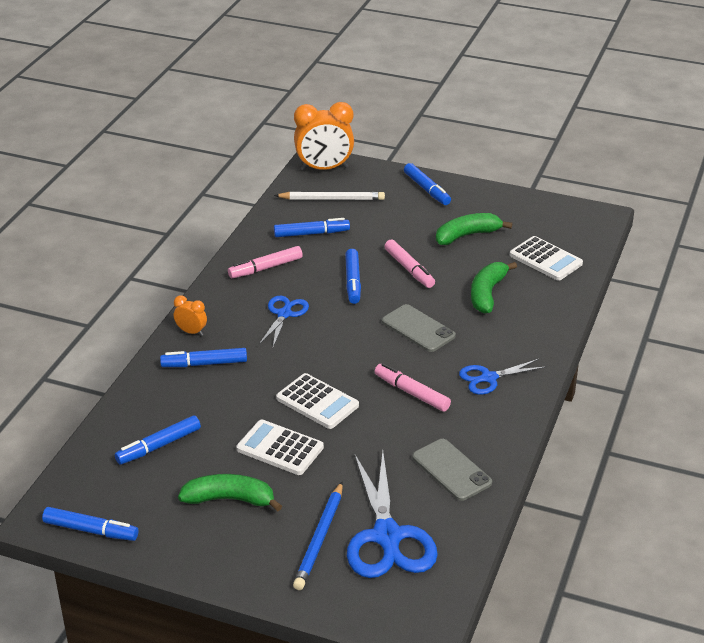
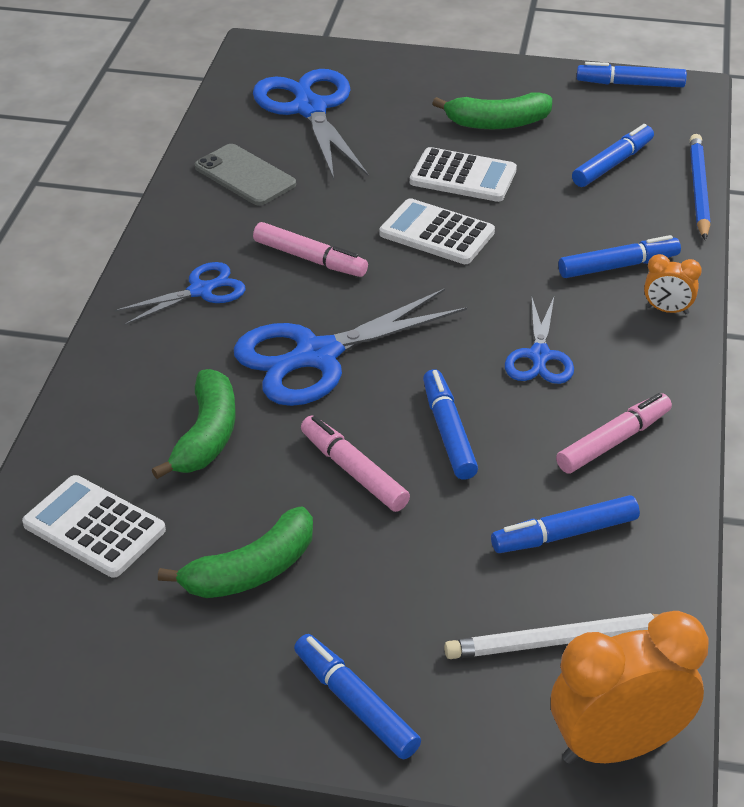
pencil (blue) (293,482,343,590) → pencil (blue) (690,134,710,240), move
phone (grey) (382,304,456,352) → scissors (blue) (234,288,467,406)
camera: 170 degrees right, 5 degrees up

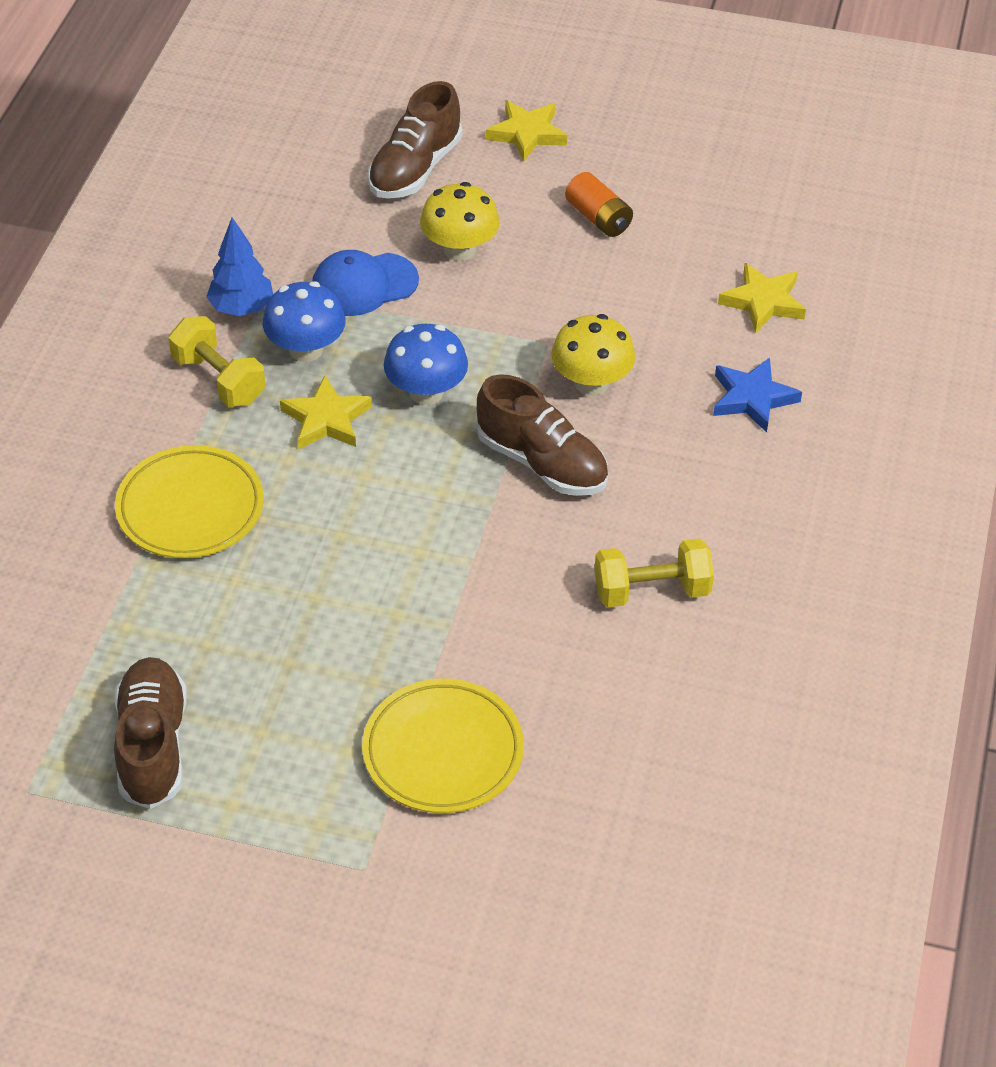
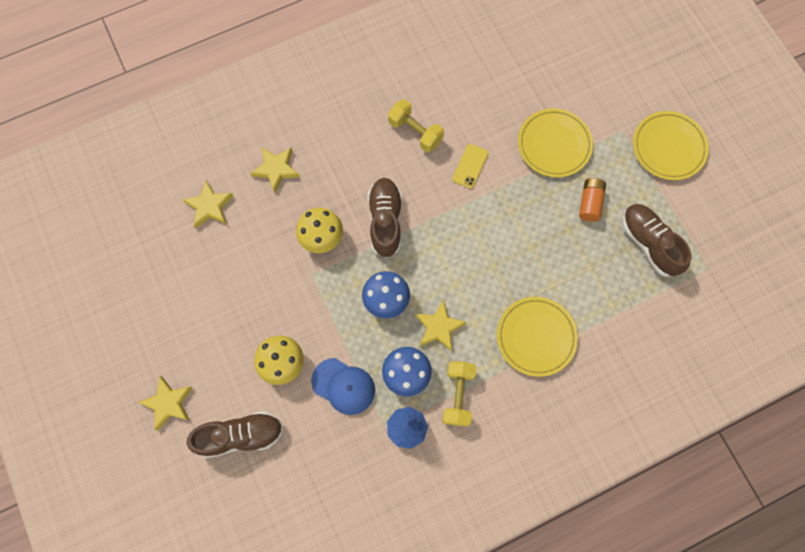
- → phone (yellow) (452,144,488,189)
- → plate (yellow) (633,111,709,180)
battery (orange) (565,172,633,237) → battery (orange) (579,178,606,222), move
star (blue) (713,357,802,433) → star (yellow) (250,147,300,193)
shoe (brown) (114,657,187,809) → shoe (brown) (622,204,692,277), 105 degrees clockwise
camera: 130 degrees left, 25 degrees up

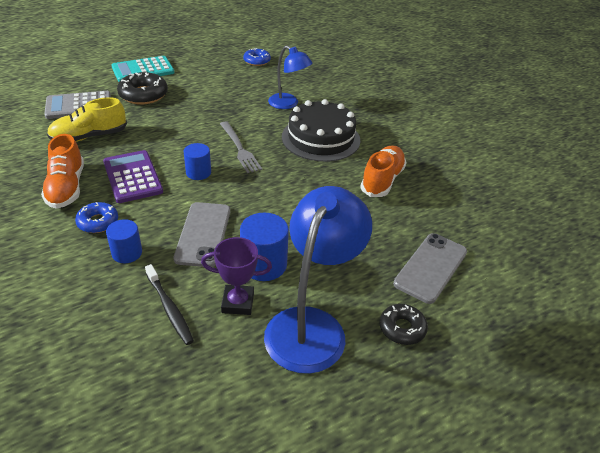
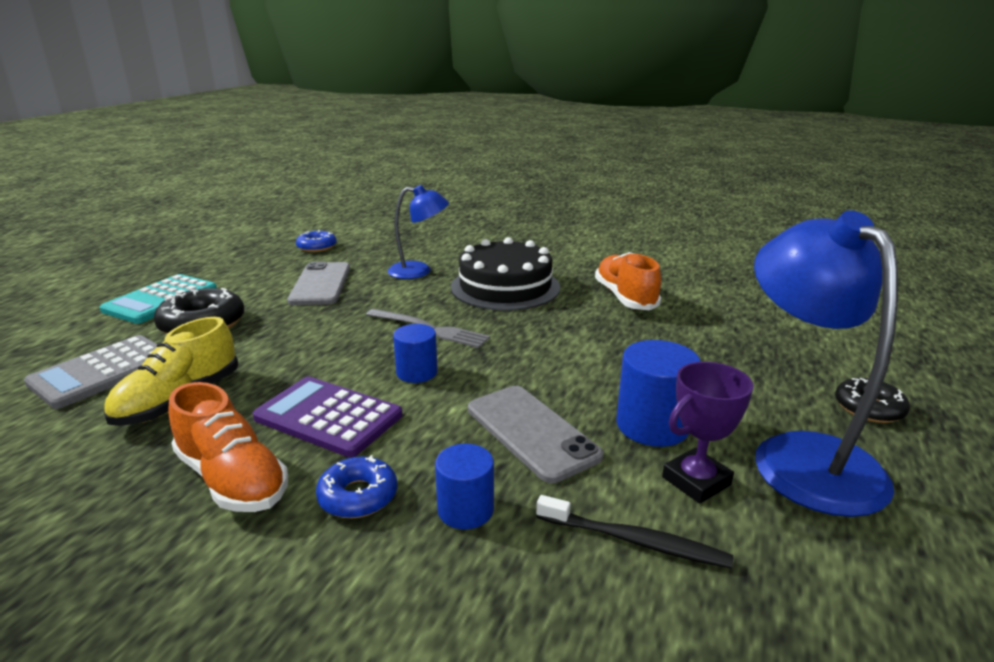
phone (grey) (393,233,467,304) → phone (grey) (287,262,350,305), move
camera: 35 degrees left, 15 degrees down

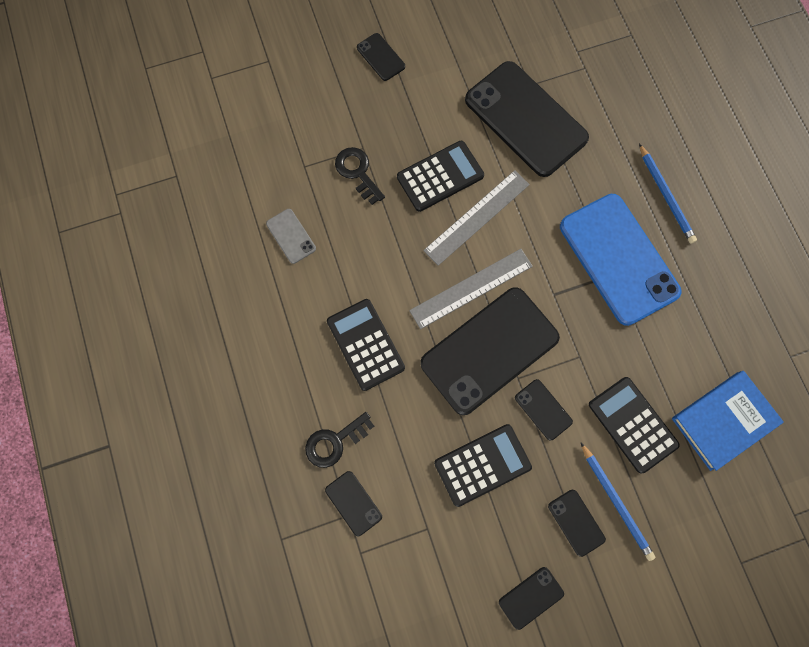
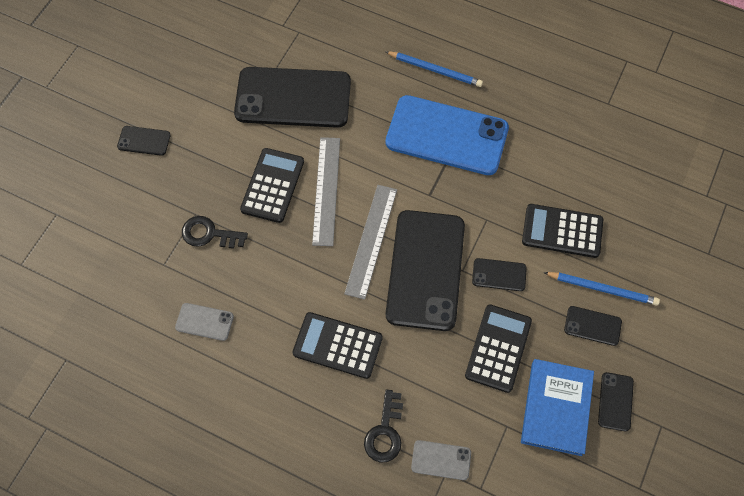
book (blue) (672,371,784,471) → book (blue) (521,359,594,456), move
phone (black) (325,471,382,536) → phone (grey) (411,440,471,480)
camera: 45 degrees left, 10 degrees down

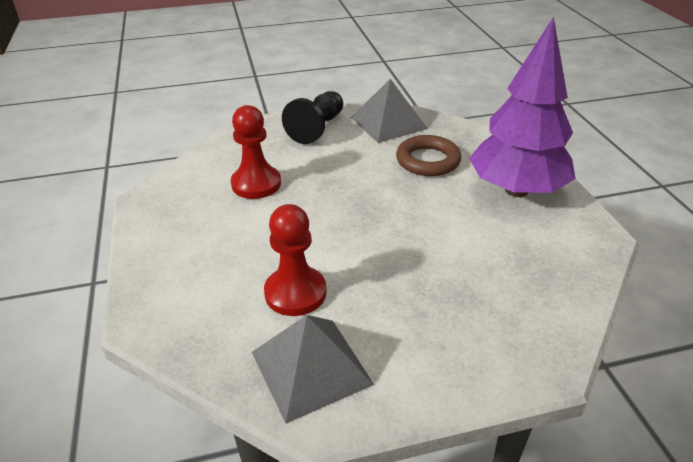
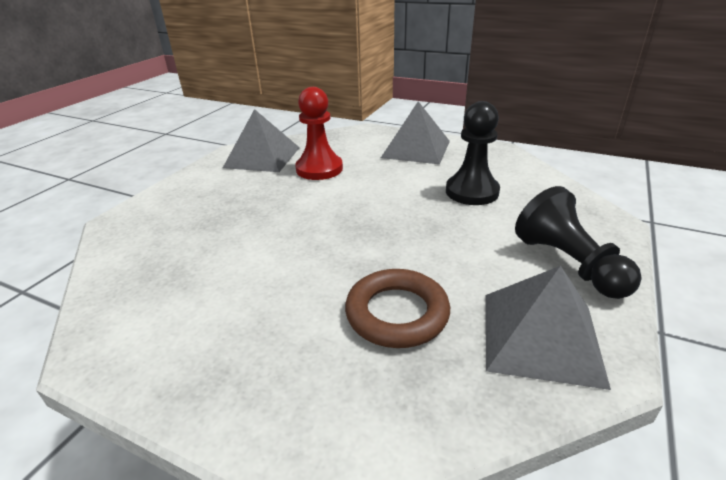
tree (purple) (469,17,575,197) → -
- → pyramid (grey) (381,101,450,164)
pawn (red) (231,105,281,199) → pawn (black) (446,101,500,205)
camera: 130 degrees right, 5 degrees down

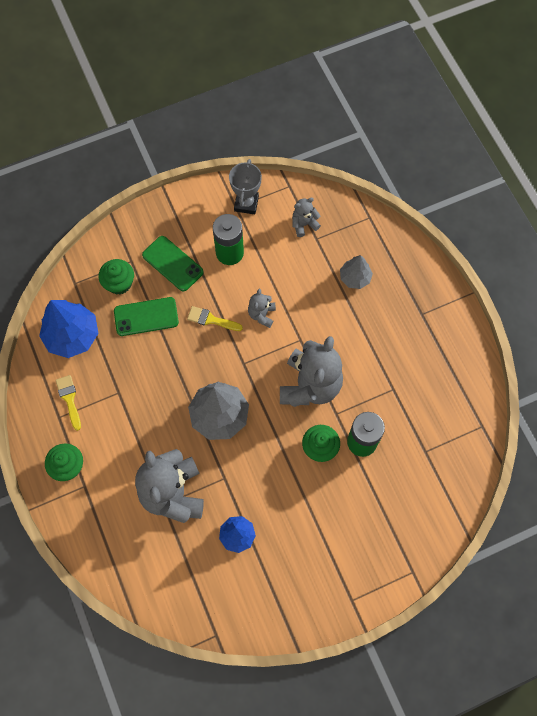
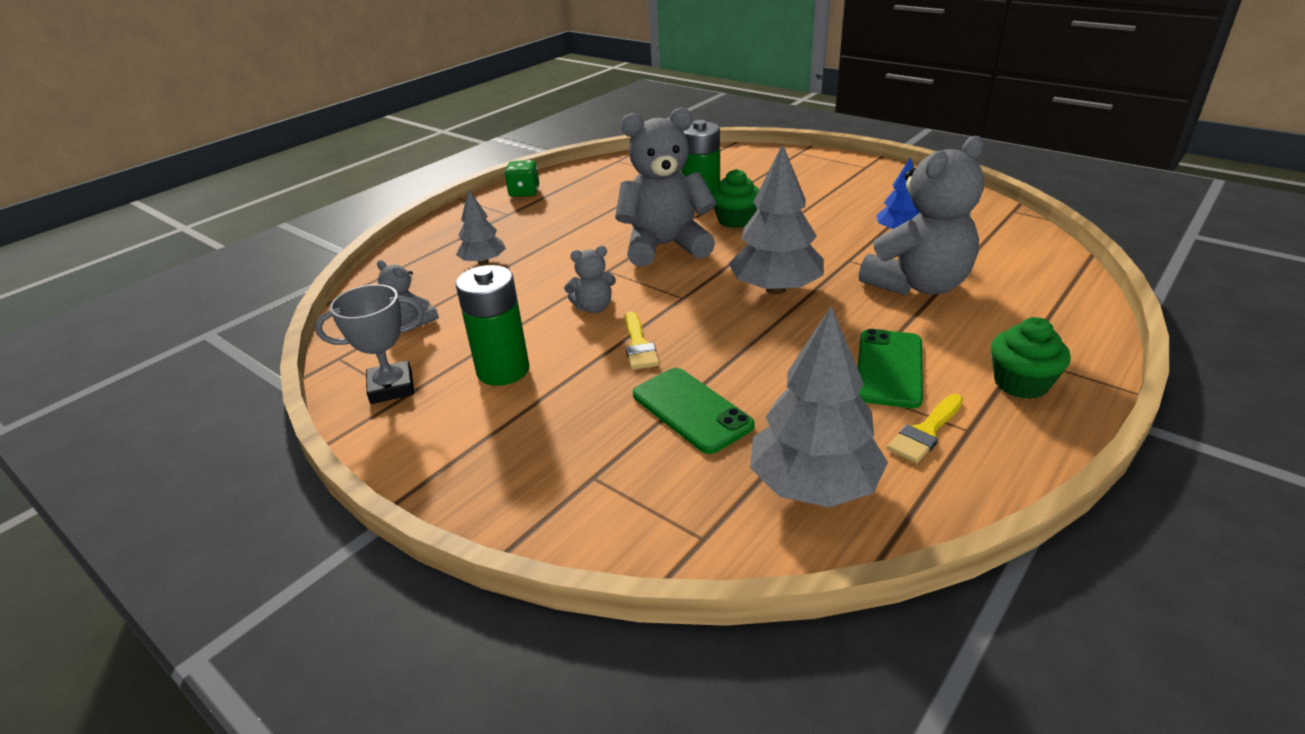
cupcake (green) (99,259,134,295) → -
- → dice (green) (505,160,539,197)
phone (green) (142,236,204,291) → phone (green) (857,329,923,408), move
tree (blue) (39,300,98,358) → tree (grey) (750,306,888,507)
camera: 115 degrees left, 35 degrees down

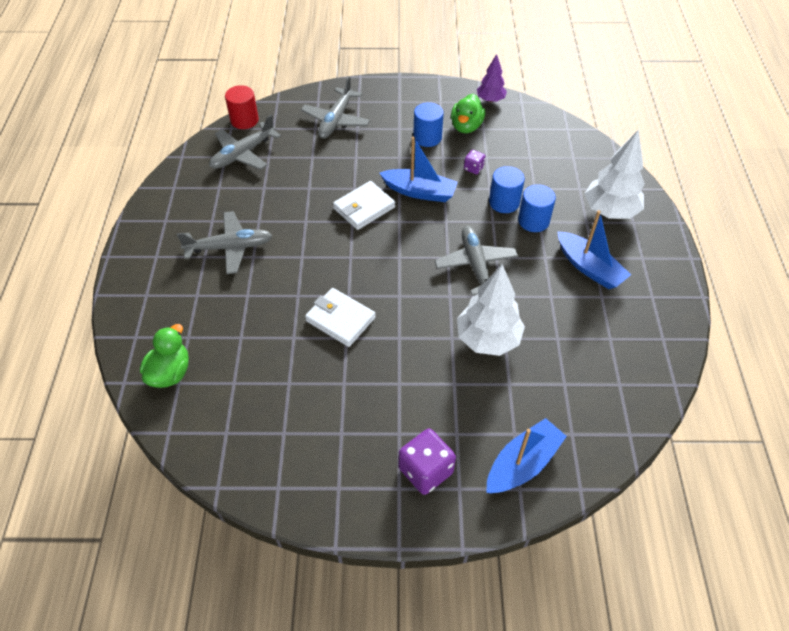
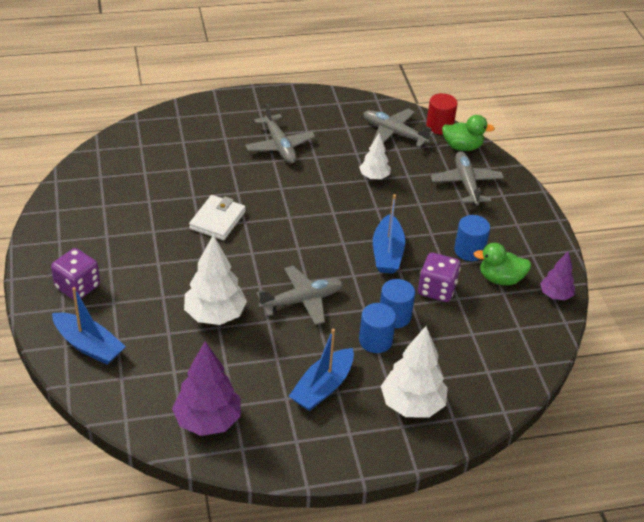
wallet (white) (333,181,395,230) → -
- → tree (purple) (172,341,241,436)
- → tree (white) (359,133,391,180)
duck (green) (140,324,189,388) → duck (green) (442,115,495,151), move
plane (grey) (301,76,370,139) → plane (grey) (431,151,504,206), 75 degrees clockwise
dice (purple) (464,150,486,174) → dice (purple) (418,252,461,302), x1.91
camera: 75 degrees right, 10 degrees down

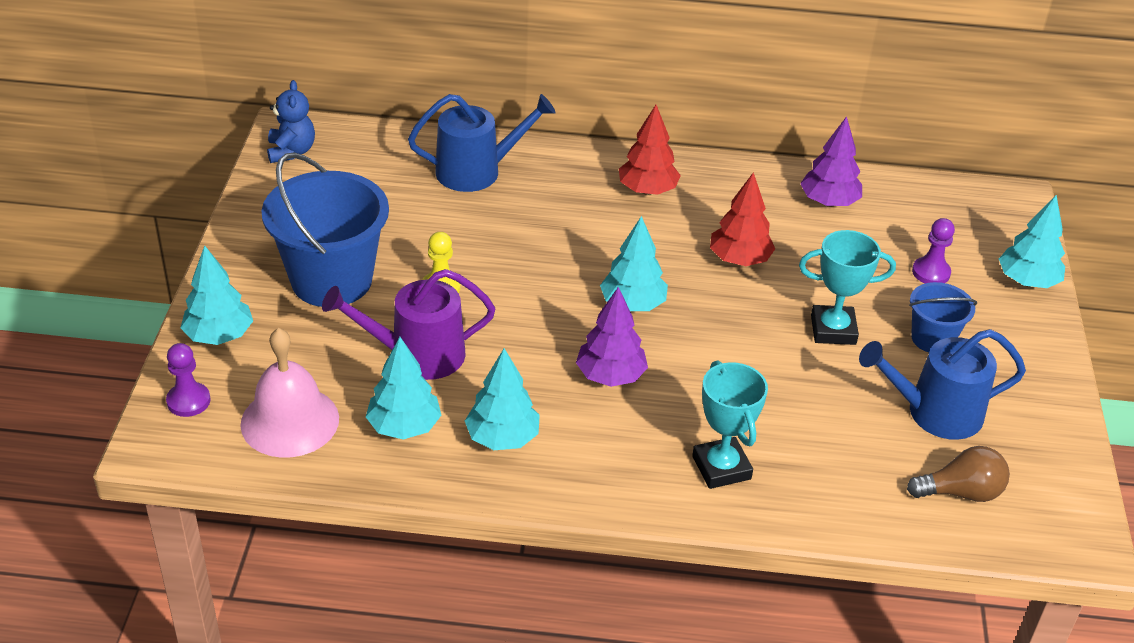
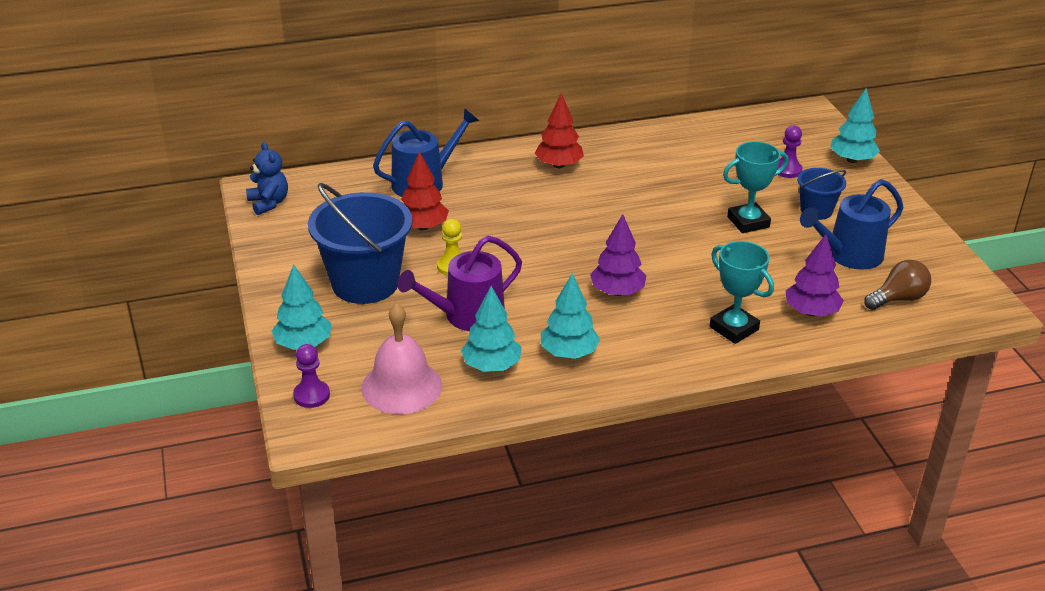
tree (turquoise) (600,216,668,311) → -
tree (red) (710,172,775,266) → tree (red) (401,151,449,230), move
tree (purple) (800,116,862,207) → tree (purple) (786,234,844,317), move
camera: 20 degrees left, 5 degrees down

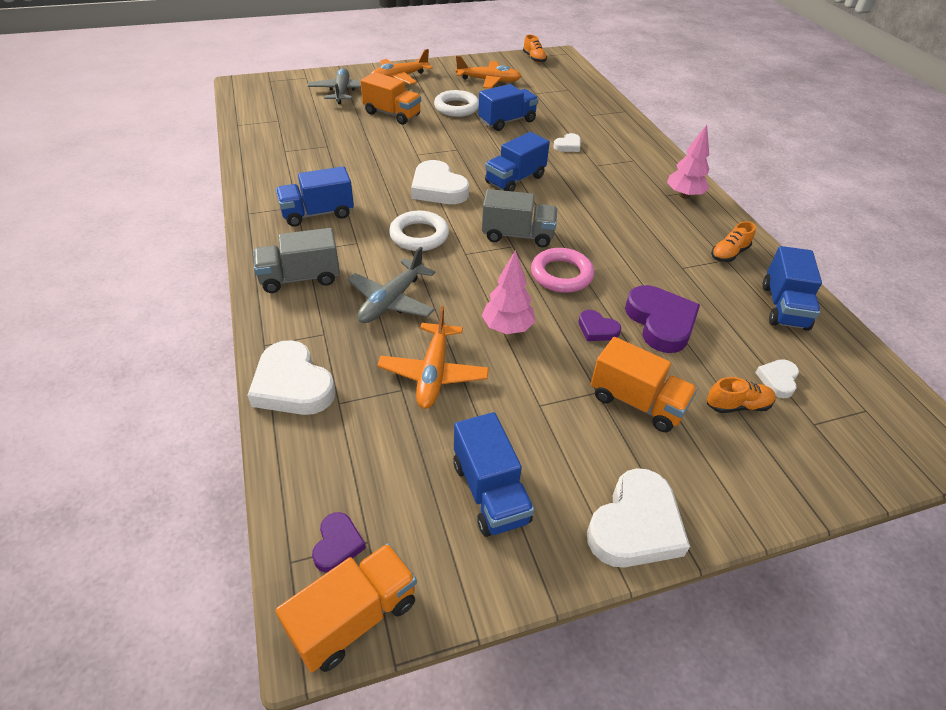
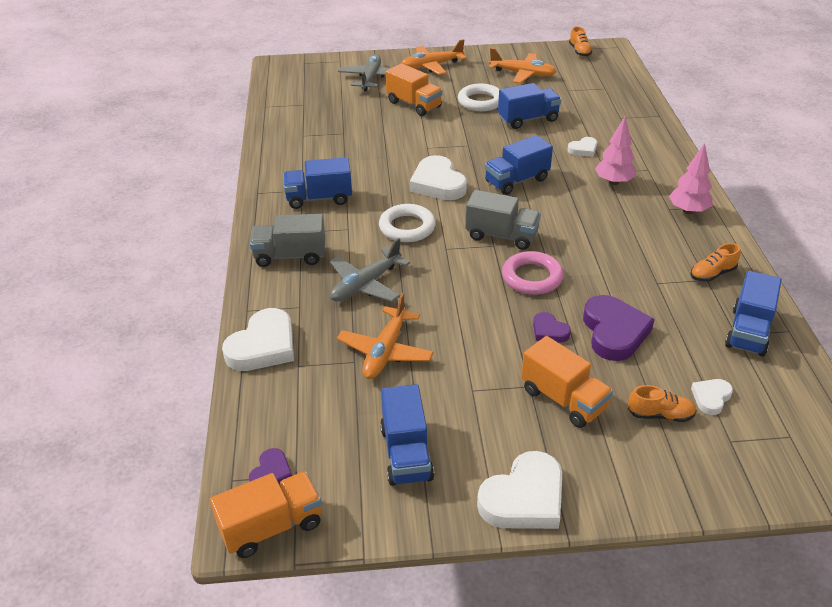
tree (pink) (482,250,535,334) → tree (pink) (595,117,636,185), move
heart (white) (247,340,335,415) → heart (white) (222,308,294,371), 120 degrees counterclockwise
camera: 15 degrees right, 5 degrees down

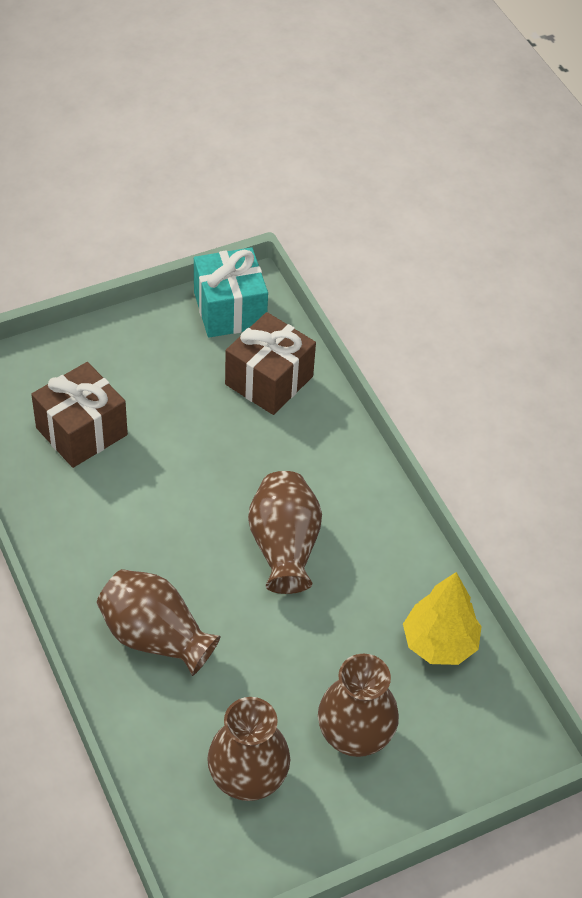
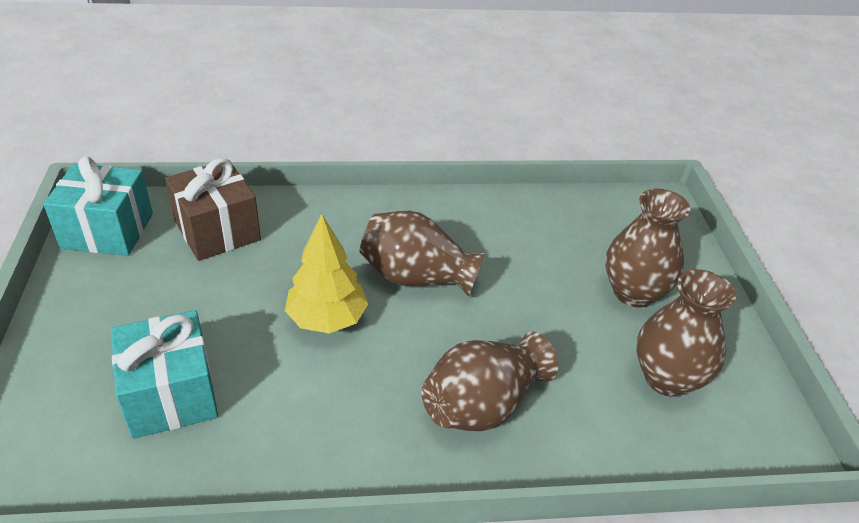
tree (yellow) (403,572,482,665) → tree (yellow) (285,214,368,334), move
gift (brown) (31,362,128,468) → gift (turquoise) (111,310,218,439)
camera: 70 degrees left, 10 degrees down

